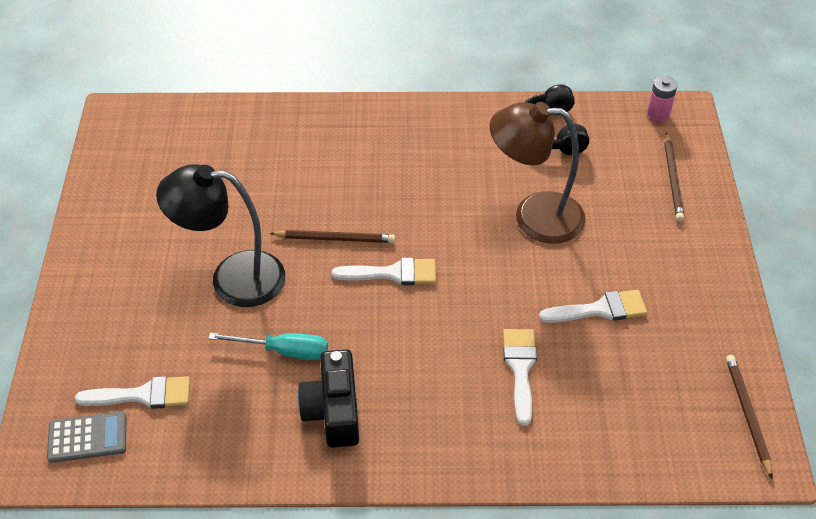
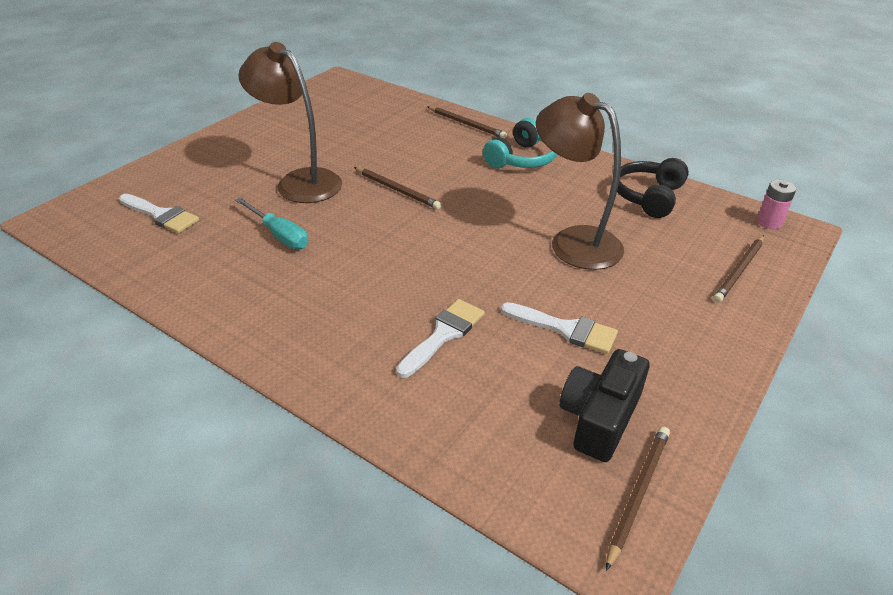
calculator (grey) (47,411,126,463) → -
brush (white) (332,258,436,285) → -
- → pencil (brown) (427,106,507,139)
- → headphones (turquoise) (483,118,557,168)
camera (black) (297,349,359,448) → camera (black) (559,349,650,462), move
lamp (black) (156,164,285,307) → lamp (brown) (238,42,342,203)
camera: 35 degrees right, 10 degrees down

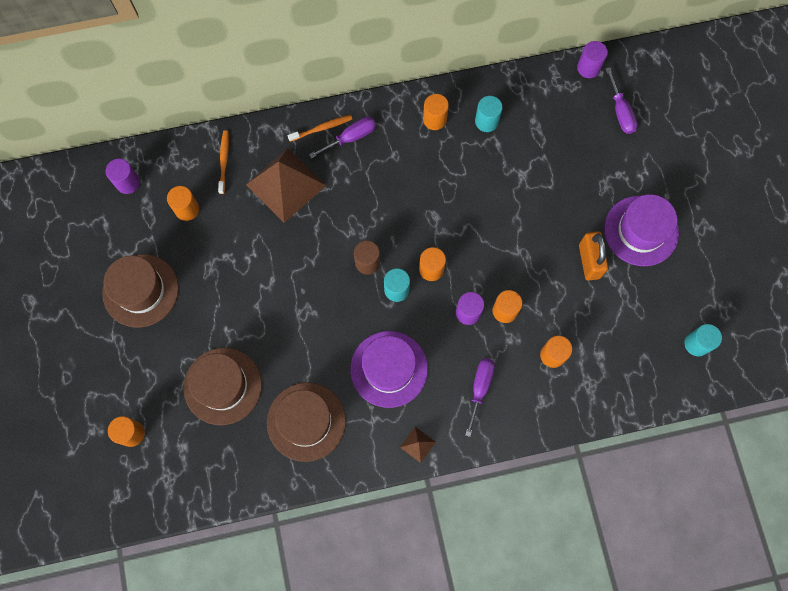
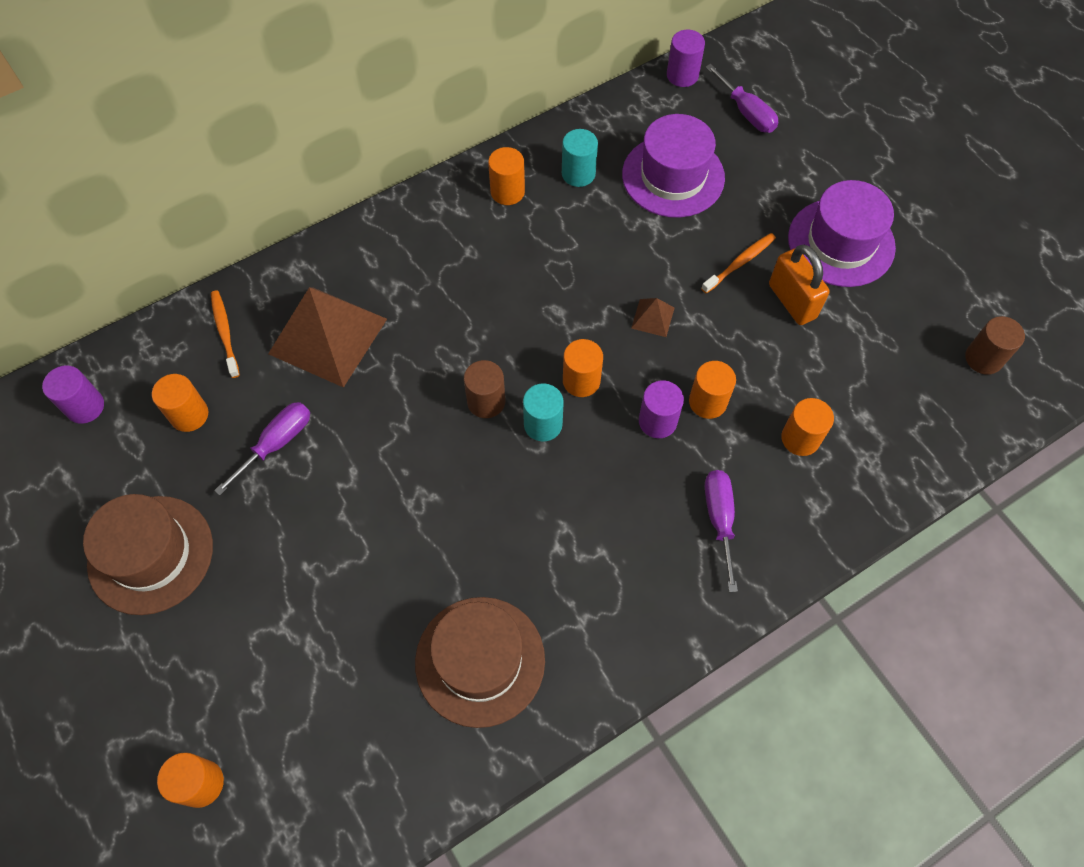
hat (brown) (184,348,262,425) → -
toothbrush (orange) (288,115,352,142) → toothbrush (orange) (701,233,776,293), move
screwdriver (purple) (309,117,376,158) → screwdriver (purple) (214,402,310,495), move
hat (purple) (350,331,428,408) → hat (purple) (622,114,725,218), move
pyramid (brown) (400,427,436,463) → pyramid (brown) (631,298,674,337), move
cylinder (turquoise) (684,324,722,356) → cylinder (brown) (965,316,1025,375)
camera: 20 degrees left, 10 degrees down

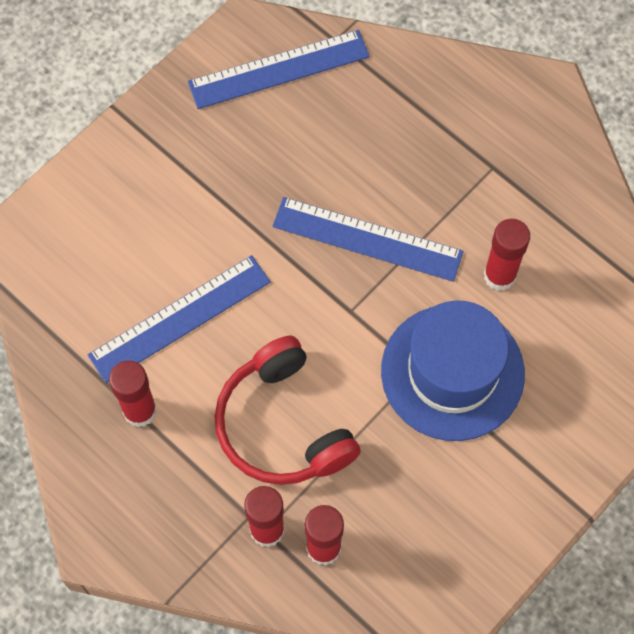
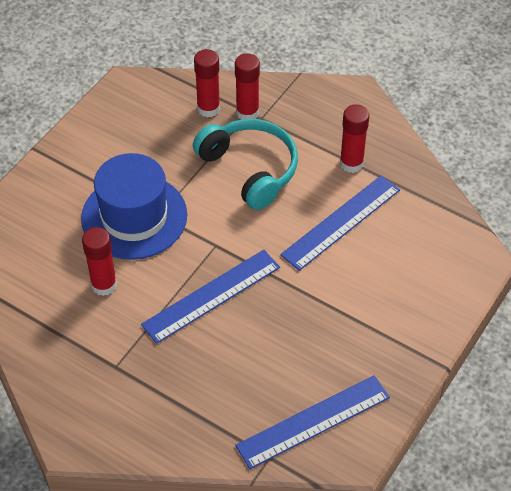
headphones (red) (214,336,361,485) → headphones (turquoise) (193,119,298,210)
ruler (blue) (273,197,464,282) → ruler (blue) (141,250,280,344), 45 degrees counterclockwise
camera: 170 degrees right, 15 degrees down

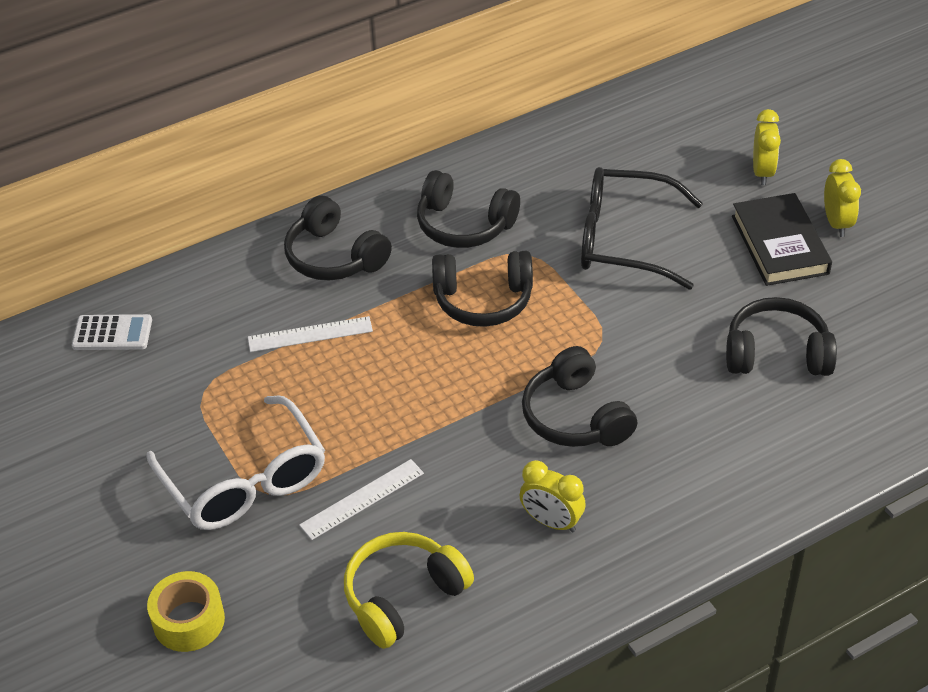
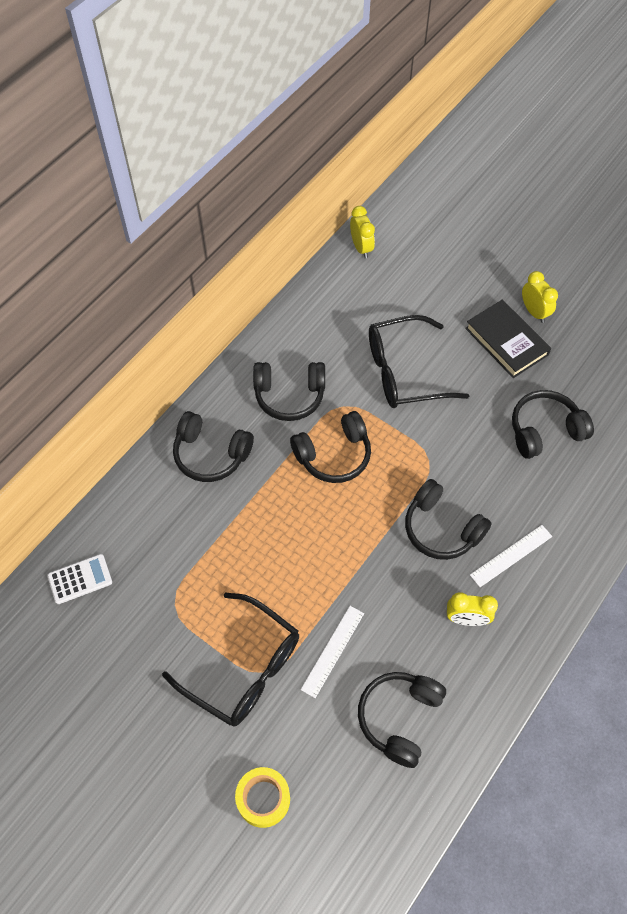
ruler (white) (248,316,373,352) → ruler (white) (470,525,552,587), move
clock (yellow) (753,109,781,185) → clock (yellow) (350,206,375,258), move
glasses (white) (146,396,325,530) → glasses (black) (162,593,299,727)
headphones (yellow) (344,532,474,649) → headphones (black) (358,672,446,768)
camera: 25 degrees left, 15 degrees up

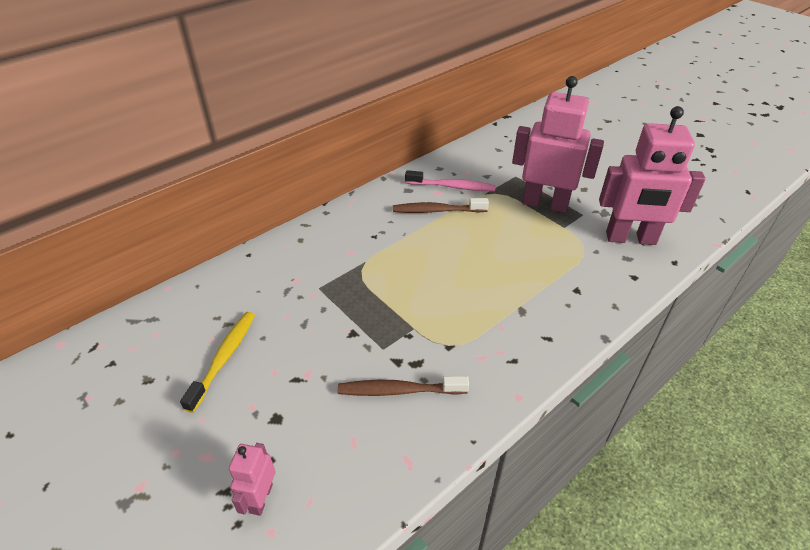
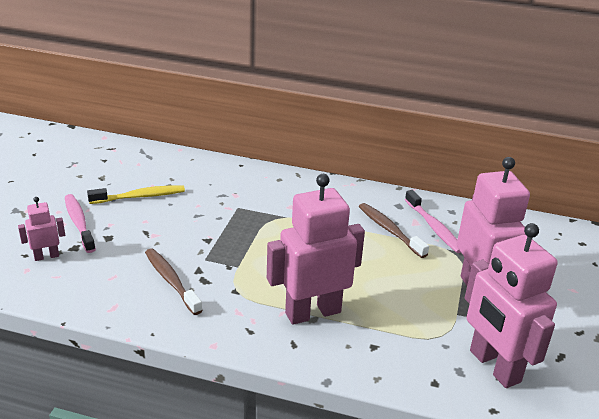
- → toothbrush (pink) (65,194,96,253)
- → robot (pink) (267,174,365,325)
camera: 55 degrees right, 10 degrees down

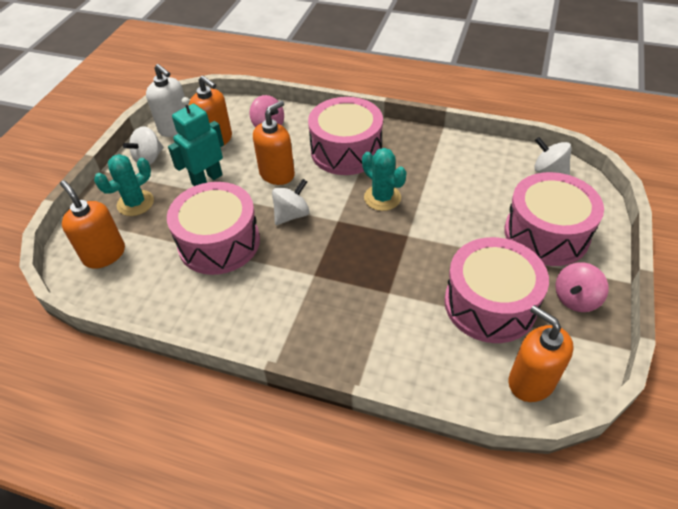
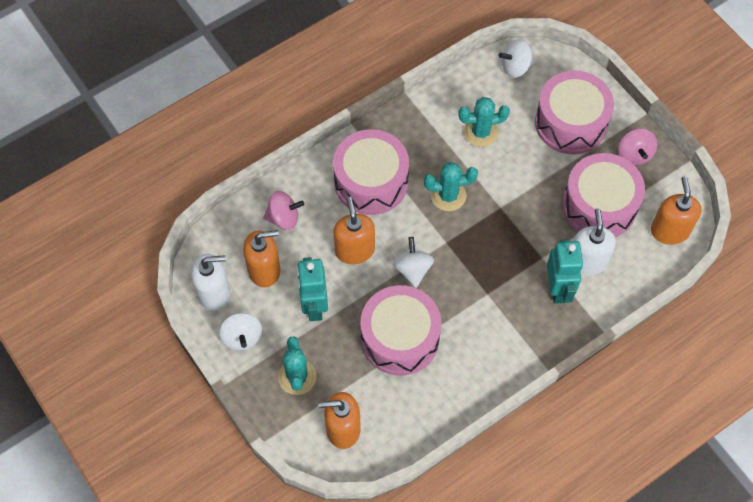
- → cactus (turquoise) (458,97,510,147)
- → robot (turquoise) (547,239,583,304)
- → soap dispenser (white) (574,209,616,276)
soap dispenser (orange) (509,305,574,402) → soap dispenser (orange) (651,176,702,245), 90 degrees clockwise
camera: 55 degrees left, 15 degrees up

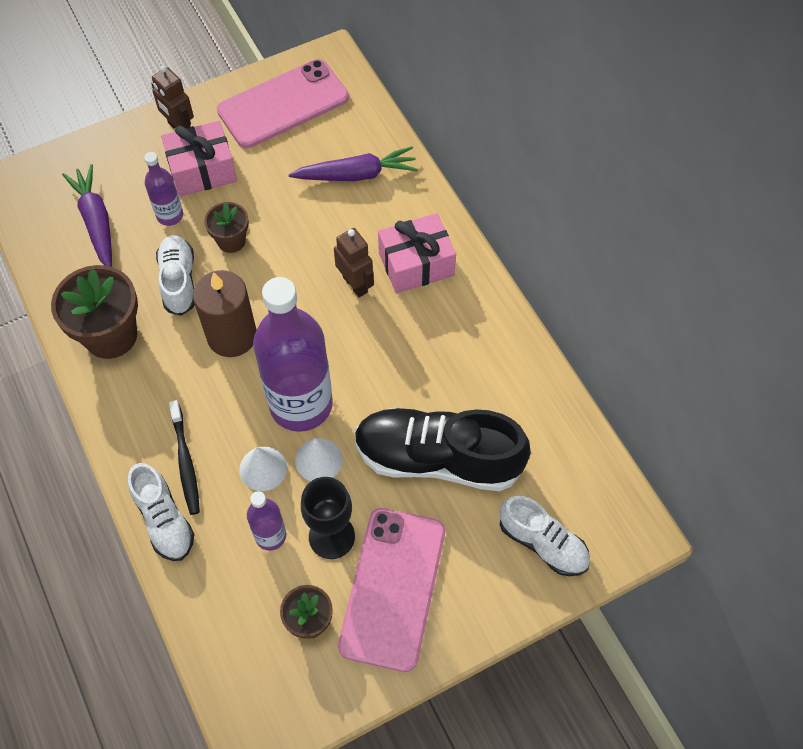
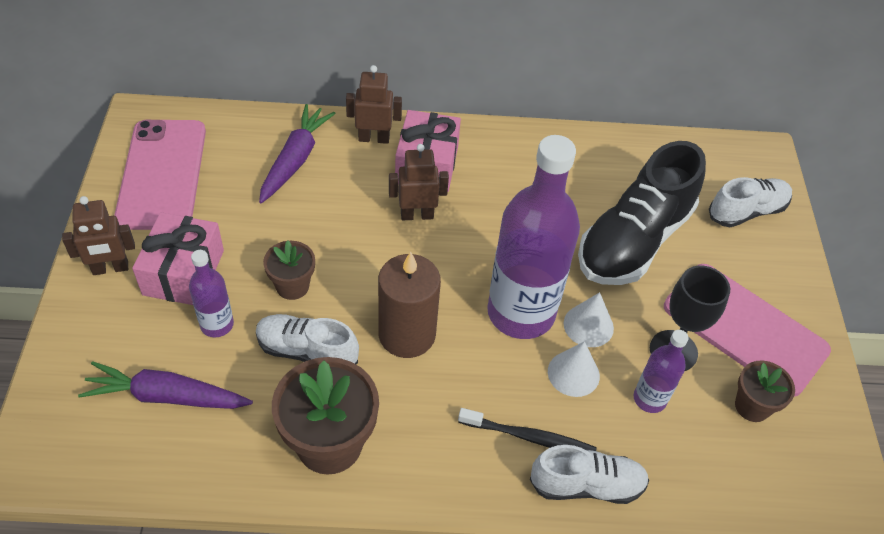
- → robot (brown) (346,65,402,144)
camera: 65 degrees left, 10 degrees down

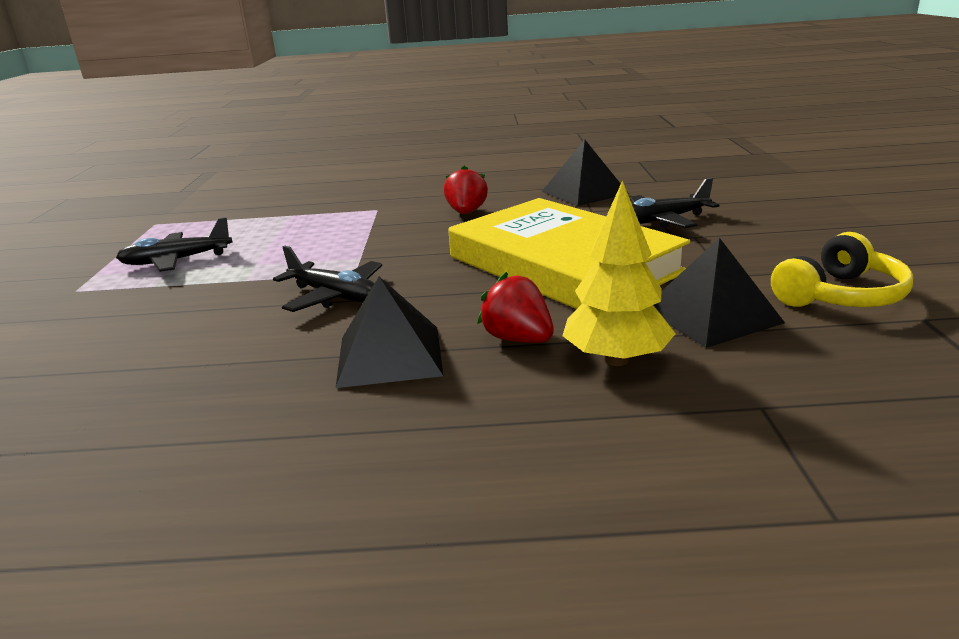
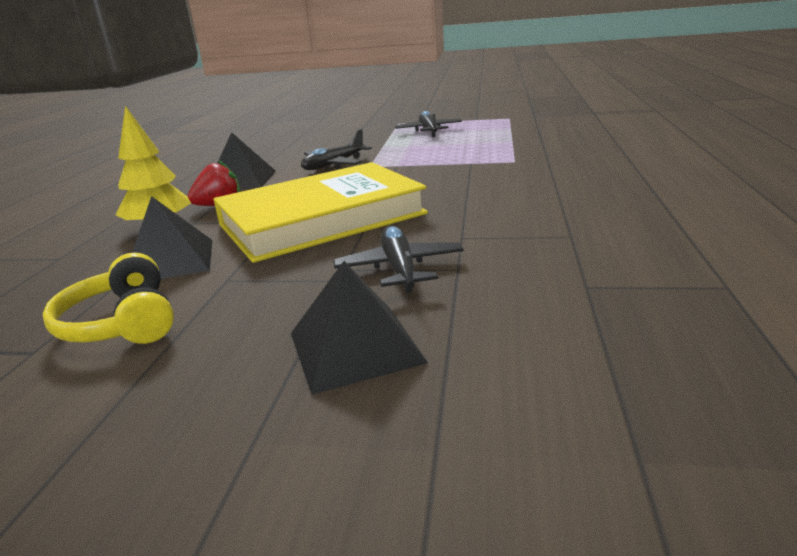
strawberry (red) (444,166,488,214) → -
pyramid (black) (541,139,629,206) → pyramid (black) (291,261,428,395), move
camera: 100 degrees right, 0 degrees up

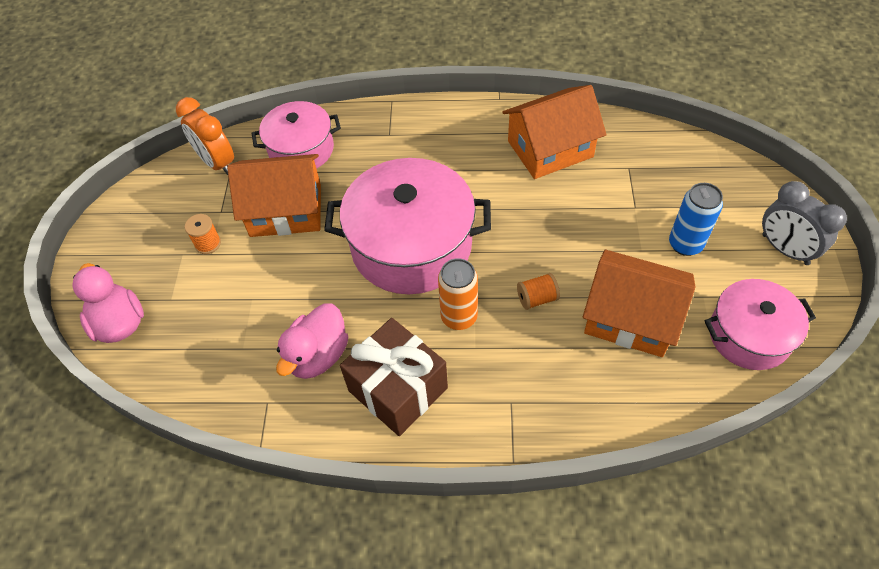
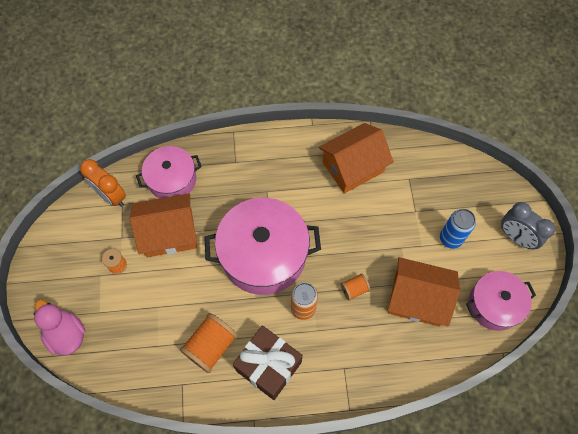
duck (pink) (276,303,348,379) → spool (orange) (180,313,238,373)
camera: 10 degrees left, 10 degrees up

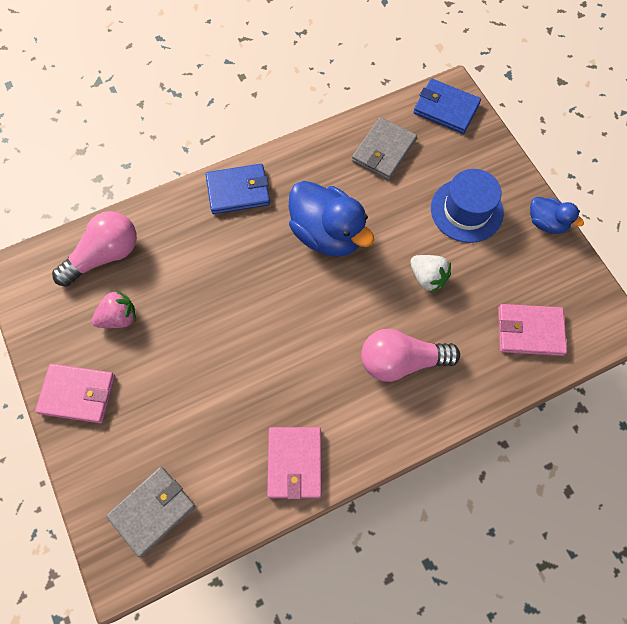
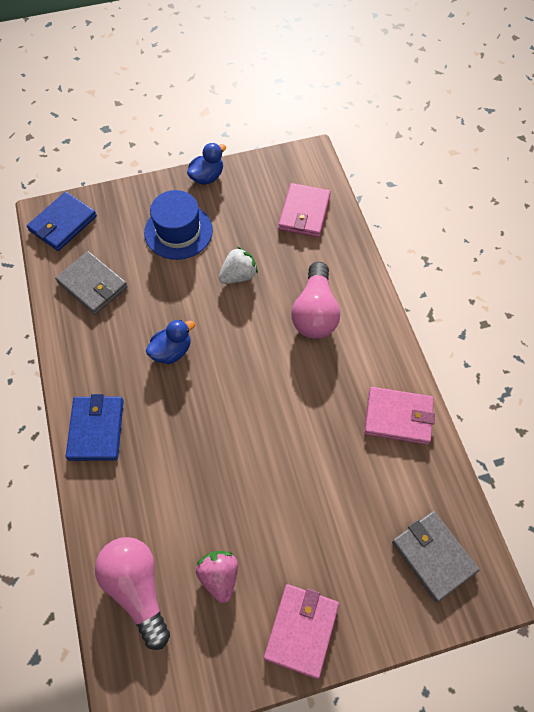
duck (blue) (289,181,374,257) → duck (blue) (146,319,195,364), x0.54
camera: 80 degrees left, 5 degrees down

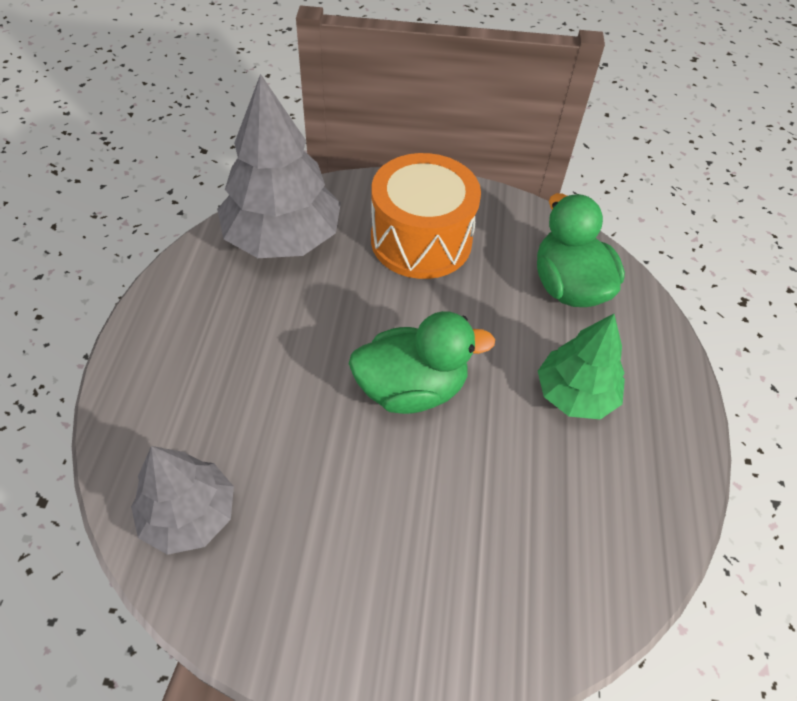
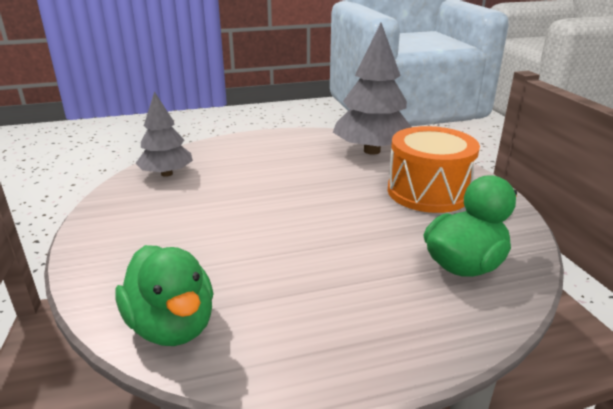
tree (green) (538,314,625,419) → -
duck (green) (349,311,495,414) → duck (green) (115,245,214,346), move
camera: 70 degrees right, 25 degrees down

